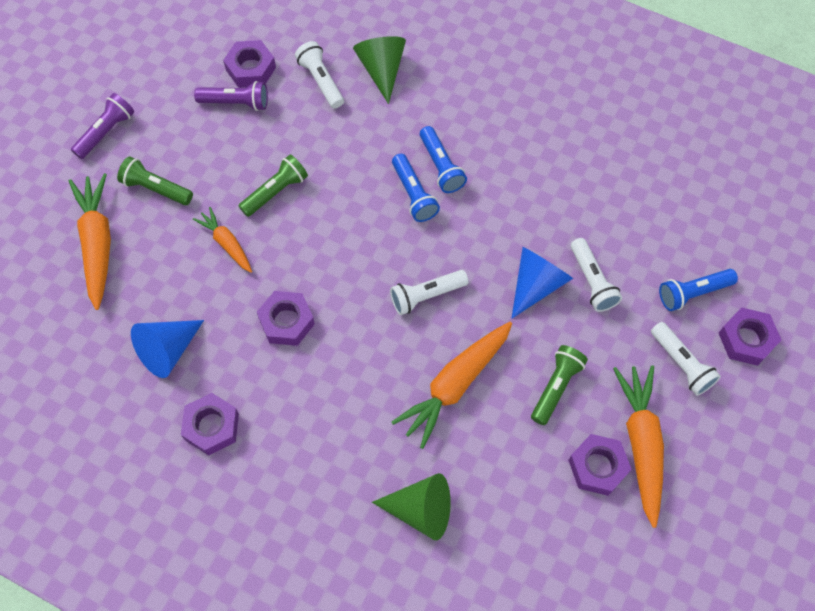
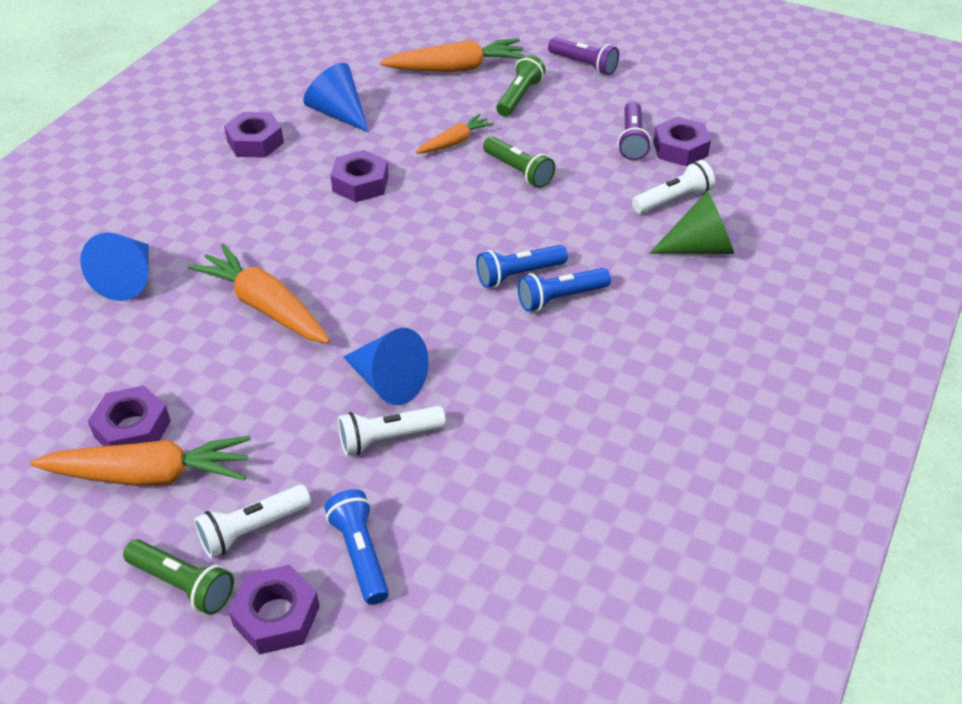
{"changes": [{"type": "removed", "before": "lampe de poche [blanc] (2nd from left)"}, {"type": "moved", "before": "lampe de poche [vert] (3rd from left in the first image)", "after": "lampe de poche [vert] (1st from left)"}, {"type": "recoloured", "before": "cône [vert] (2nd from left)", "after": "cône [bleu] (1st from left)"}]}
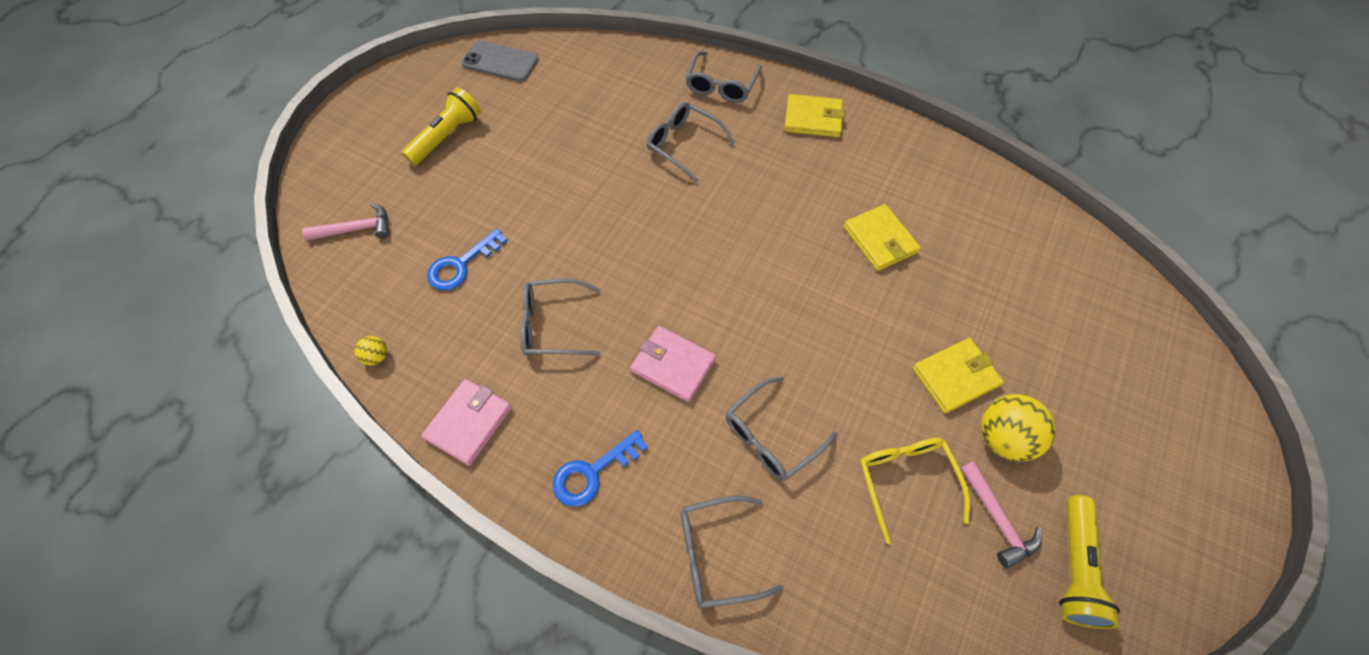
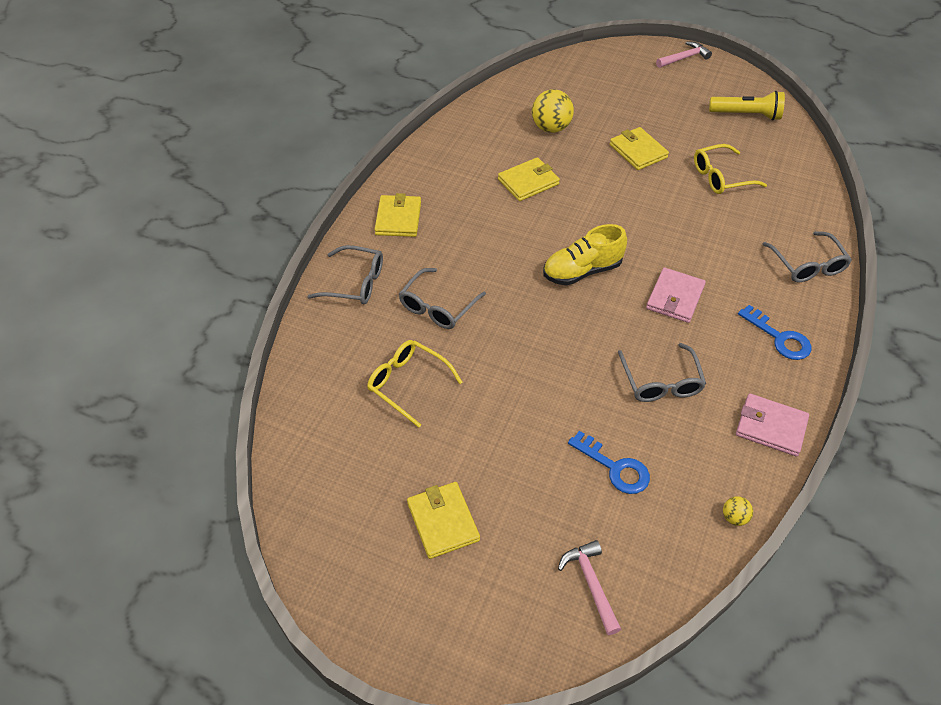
{"changes": [{"type": "removed", "before": "téléphone [gris]"}, {"type": "replaced", "before": "lampe de poche [jaune] (1st from left)", "after": "portefeuille [jaune] (2nd from left)"}, {"type": "removed", "before": "lunettes [gris] (5th from left)"}, {"type": "moved", "before": "balle [jaune] (2nd from left in the first image)", "after": "balle [jaune] (1st from left)"}, {"type": "moved", "before": "marteau [rose] (2nd from left)"}, {"type": "added", "after": "chaussure [jaune]"}, {"type": "added", "after": "lunettes [jaune] (1st from left)"}]}
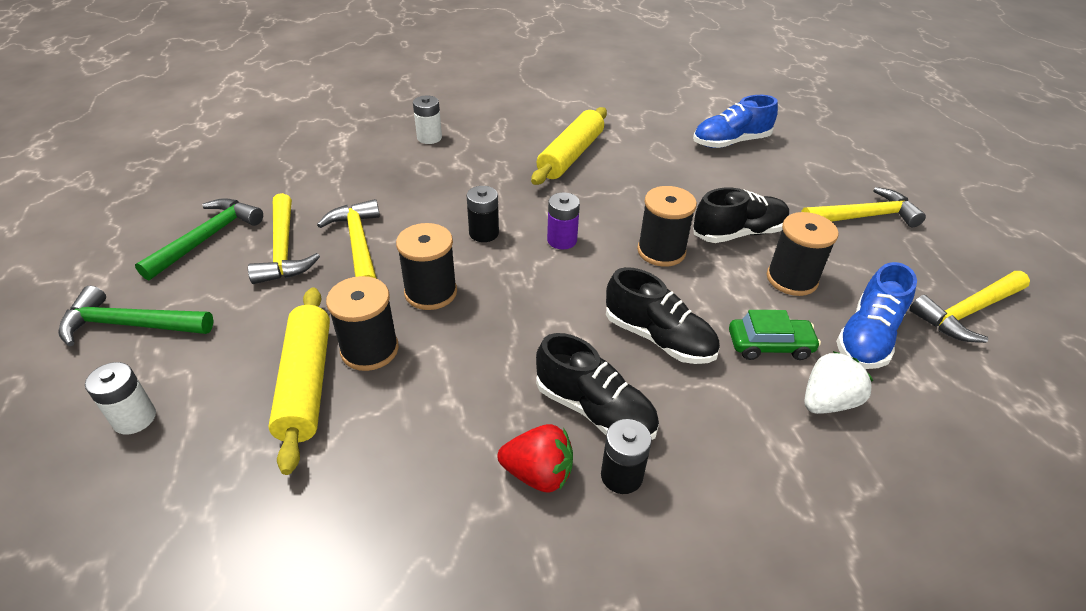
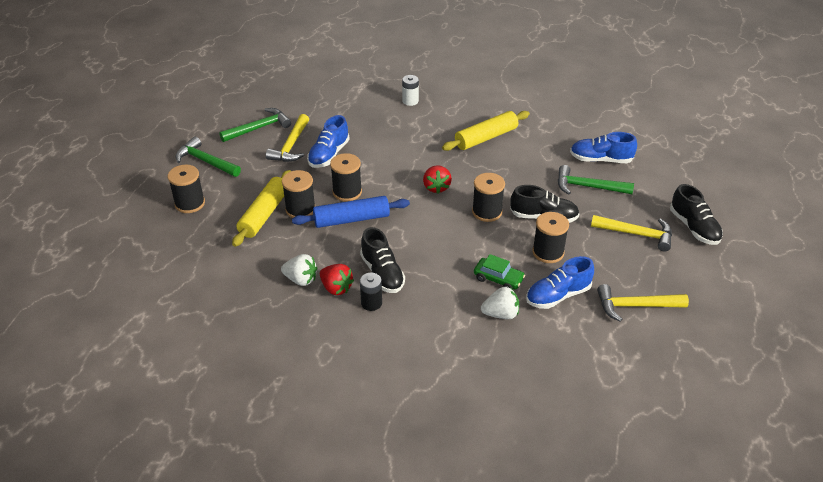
{"changes": [{"type": "removed", "before": "pile [noir] (1st from left)"}, {"type": "replaced", "before": "pile [violet]", "after": "fraise [rouge] (2nd from left)"}, {"type": "replaced", "before": "marteau [jaune] (2nd from left)", "after": "chaussure [bleu] (1st from left)"}, {"type": "moved", "before": "chaussure [noir] (2nd from left in the first image)", "after": "chaussure [noir] (3rd from left)"}, {"type": "replaced", "before": "pile [blanc] (1st from left)", "after": "bobine [noir] (1st from left)"}, {"type": "added", "after": "marteau [vert] (3rd from left)"}, {"type": "added", "after": "rouleau à pâtisserie [bleu]"}, {"type": "added", "after": "fraise [blanc] (1st from left)"}]}
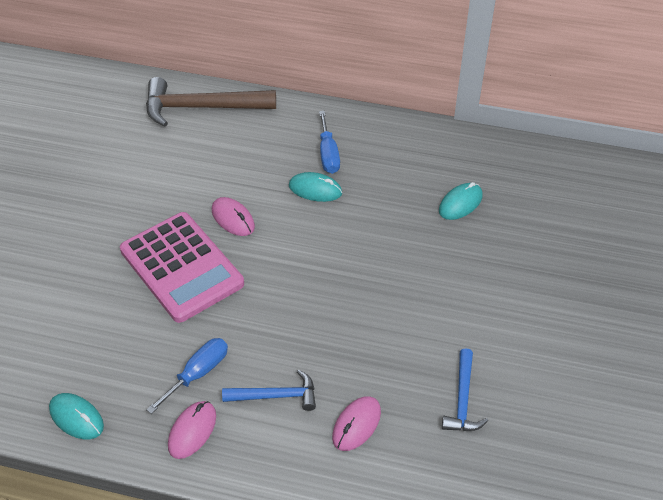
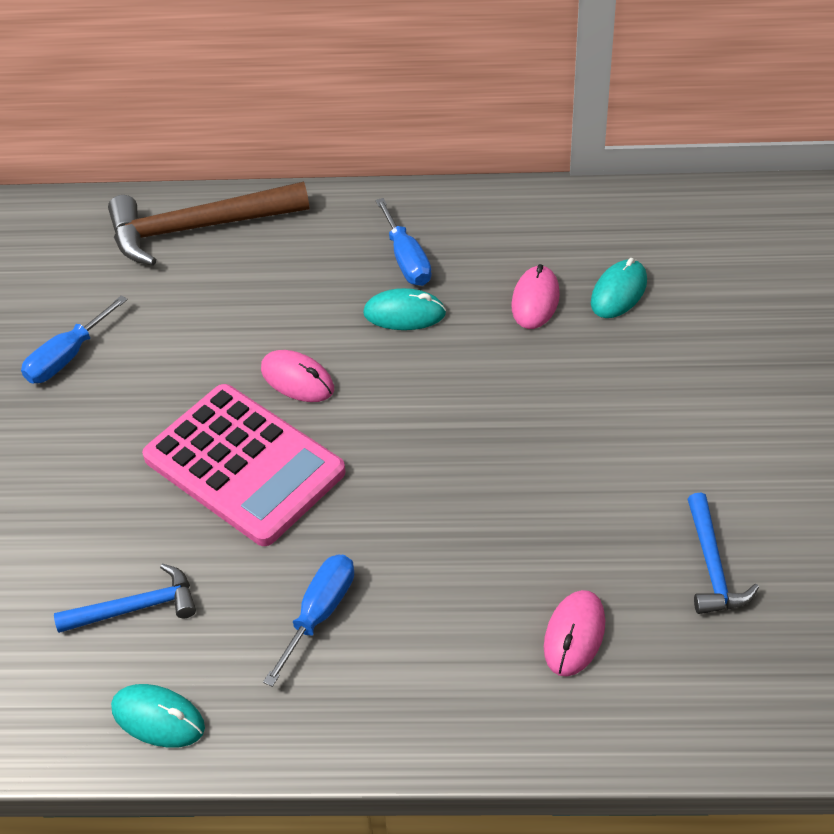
{"changes": [{"type": "moved", "before": "marteau [bleu] (1st from left)"}, {"type": "moved", "before": "souris [rose] (1st from left in the first image)", "after": "souris [rose] (2nd from left)"}, {"type": "added", "after": "tournevis [bleu] (1st from left)"}]}
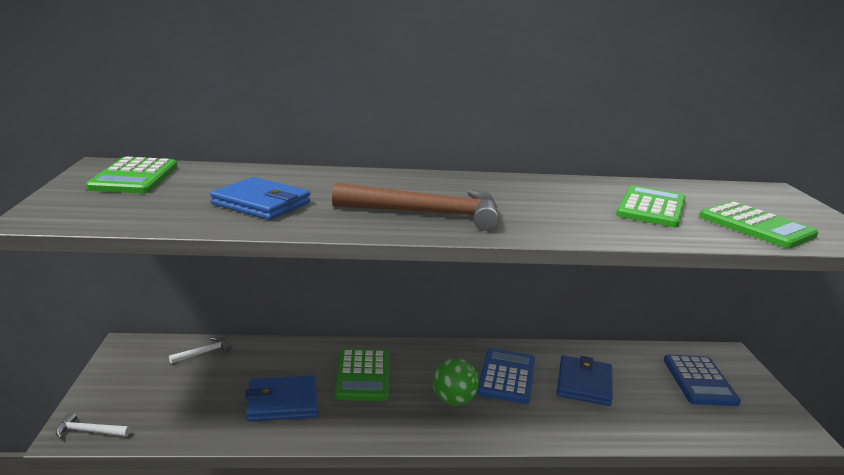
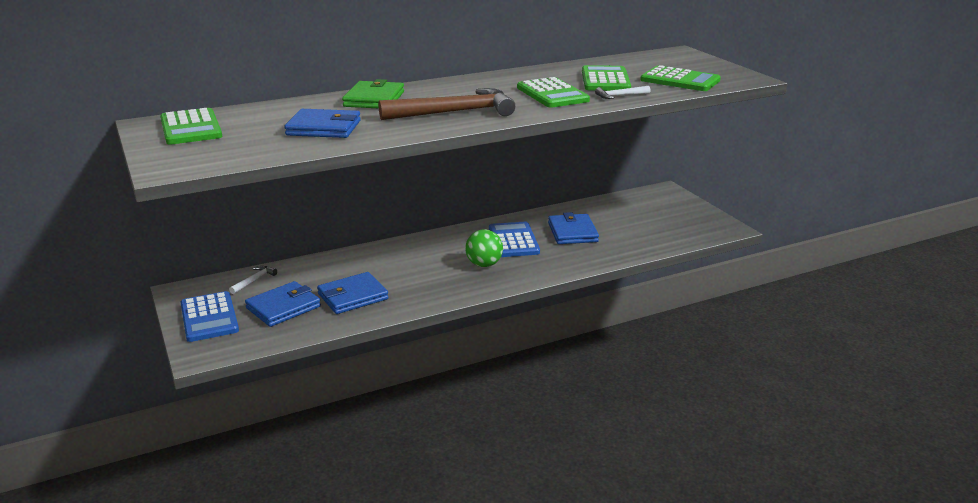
{"changes": [{"type": "moved", "before": "calculatrice [vert] (2nd from left)"}, {"type": "moved", "before": "calculatrice [bleu] (2nd from left in the first image)", "after": "calculatrice [bleu] (1st from left)"}, {"type": "moved", "before": "marteau [blanc] (1st from left in the first image)", "after": "marteau [blanc] (2nd from left)"}, {"type": "added", "after": "portefeuille [vert]"}, {"type": "added", "after": "portefeuille [bleu] (1st from left)"}]}
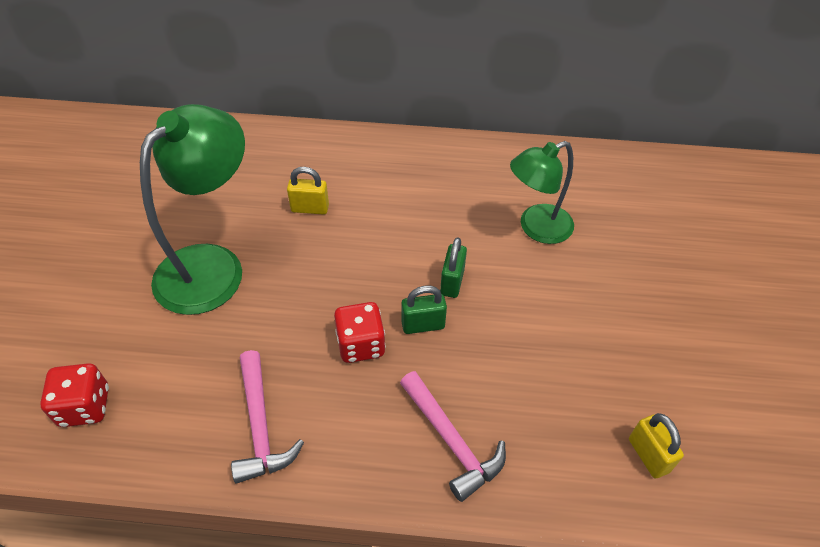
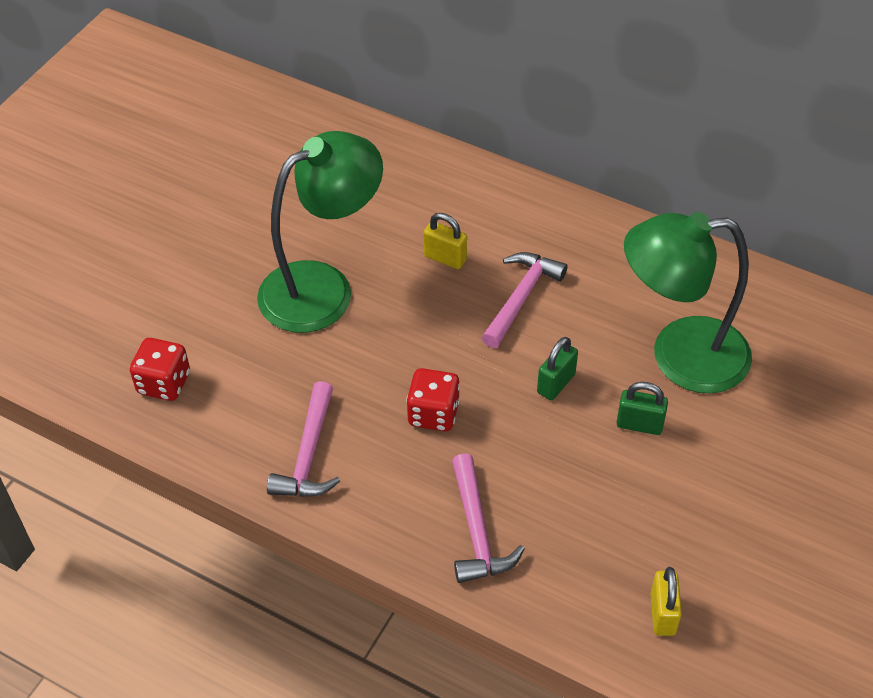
{"changes": [{"type": "resized", "before": "lampe [vert] (2nd from left)", "scale": 1.55}, {"type": "moved", "before": "cadenas [vert] (1st from left in the first image)", "after": "cadenas [vert] (2nd from left)"}, {"type": "added", "after": "marteau [rose] (3rd from left)"}]}
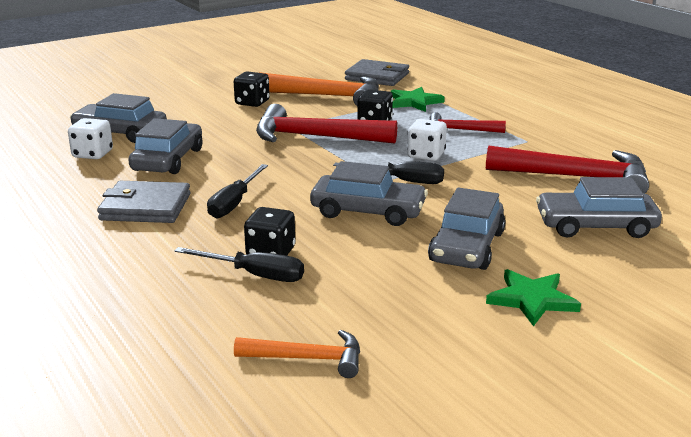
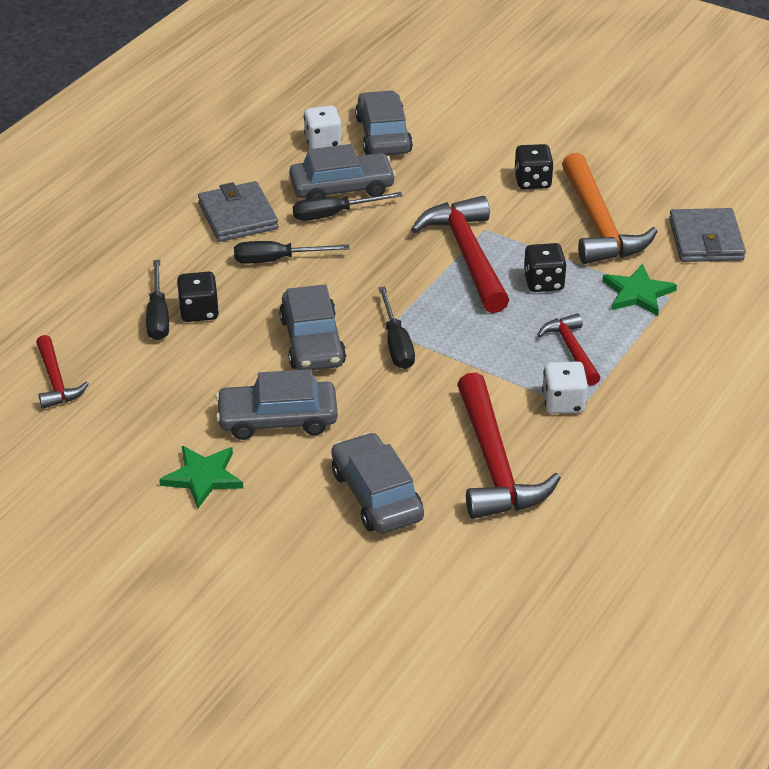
{"changes": [{"type": "moved", "before": "dé [blanc] (2nd from left)"}, {"type": "recoloured", "before": "marteau [orange] (1st from left)", "after": "marteau [rouge] (1st from left)"}, {"type": "added", "after": "tournevis [noir] (3rd from left)"}]}
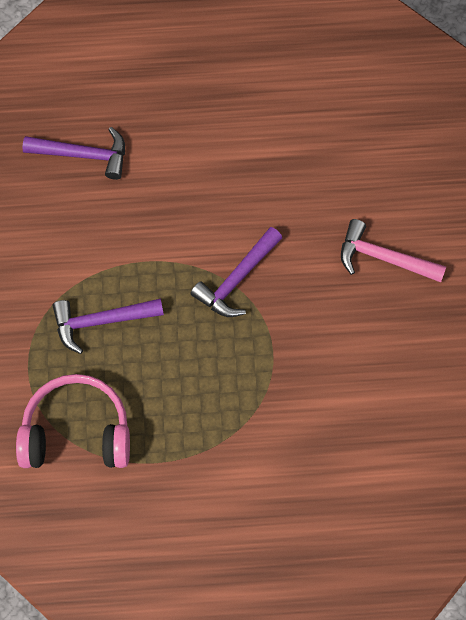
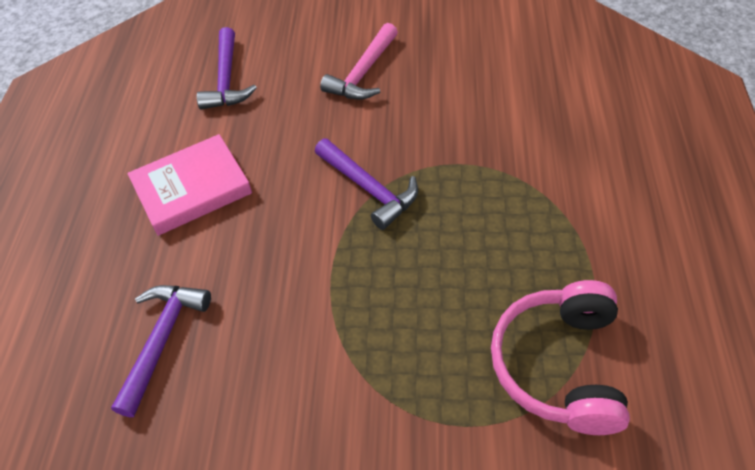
{"changes": [{"type": "moved", "before": "marteau [violet] (2nd from left)"}, {"type": "added", "after": "livre [rose]"}]}
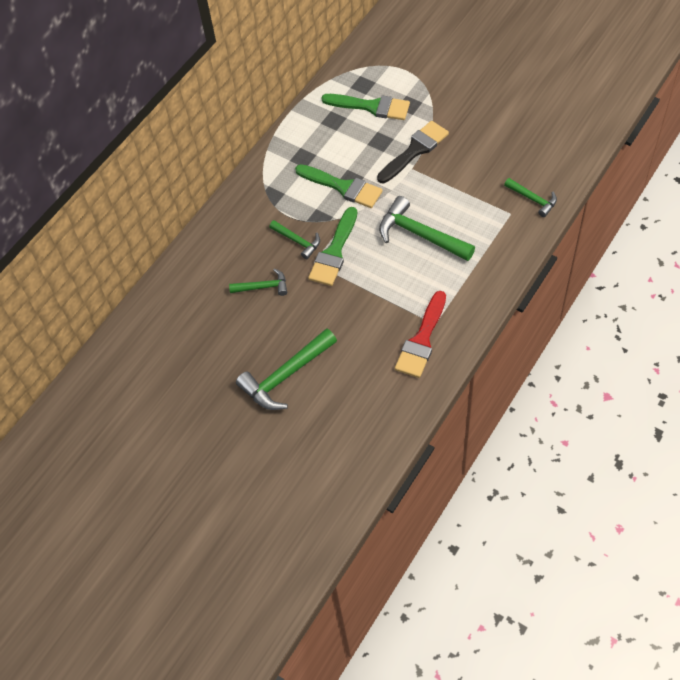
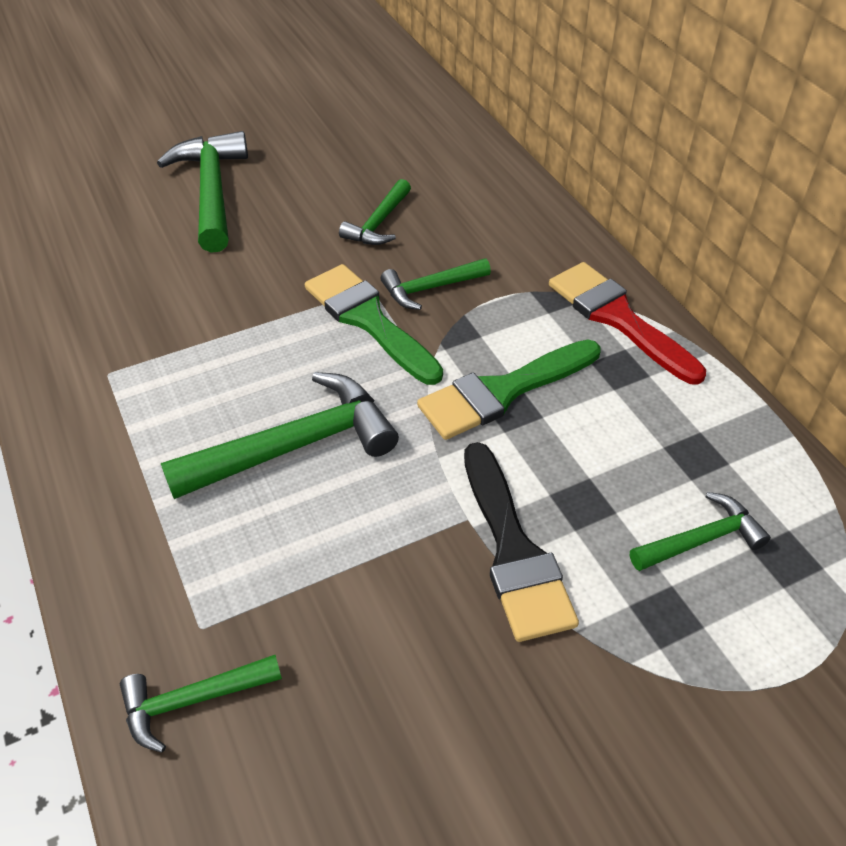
{"changes": [{"type": "replaced", "before": "pinceau [vert] (3rd from left)", "after": "marteau [vert] (6th from left)"}, {"type": "moved", "before": "pinceau [rouge]"}]}
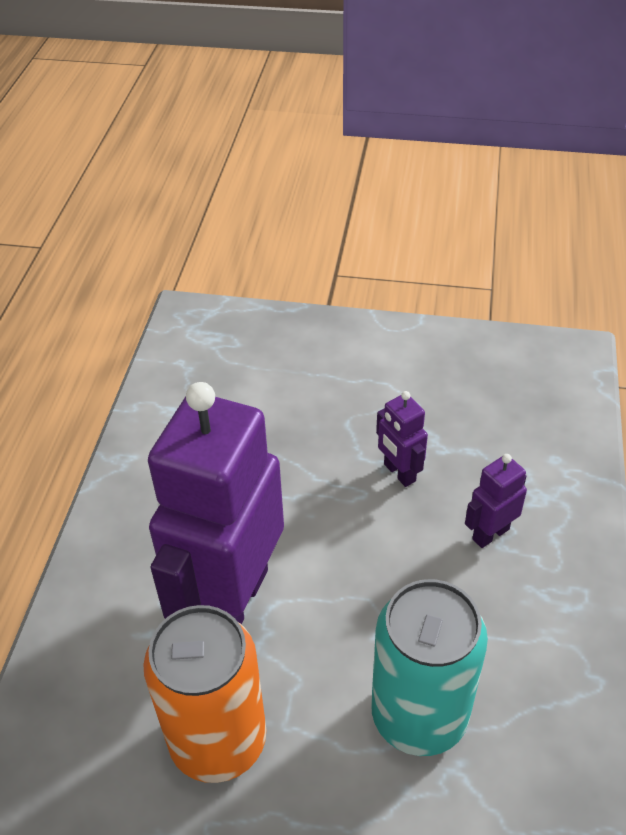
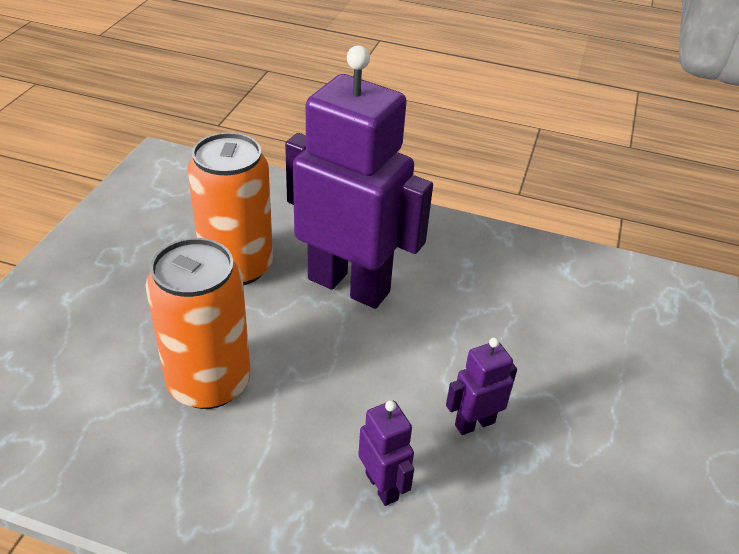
{"changes": [{"type": "recoloured", "before": "canette [turquoise]", "after": "canette [orange] (1st from left)"}]}
